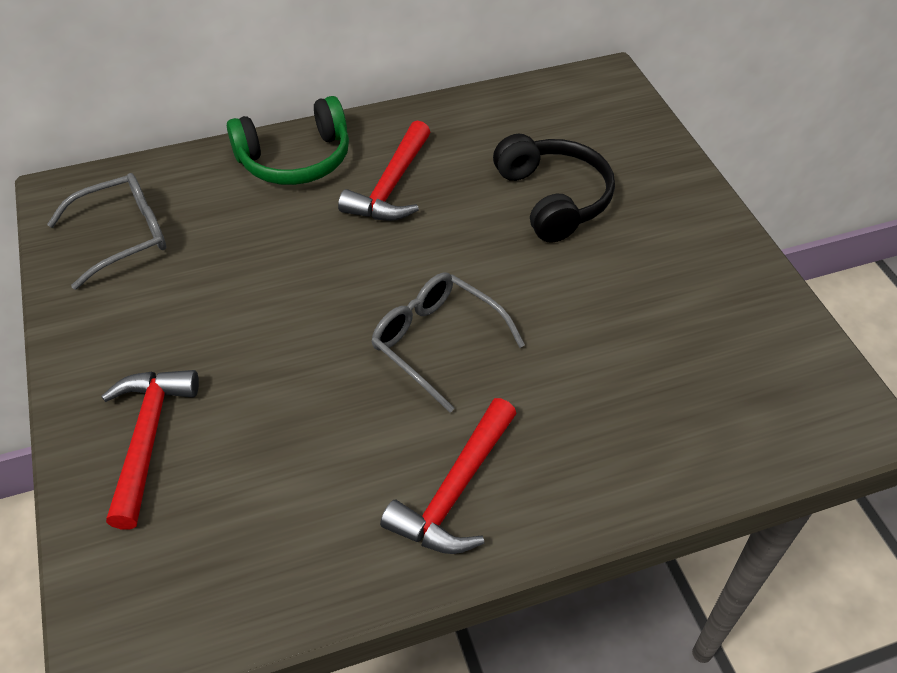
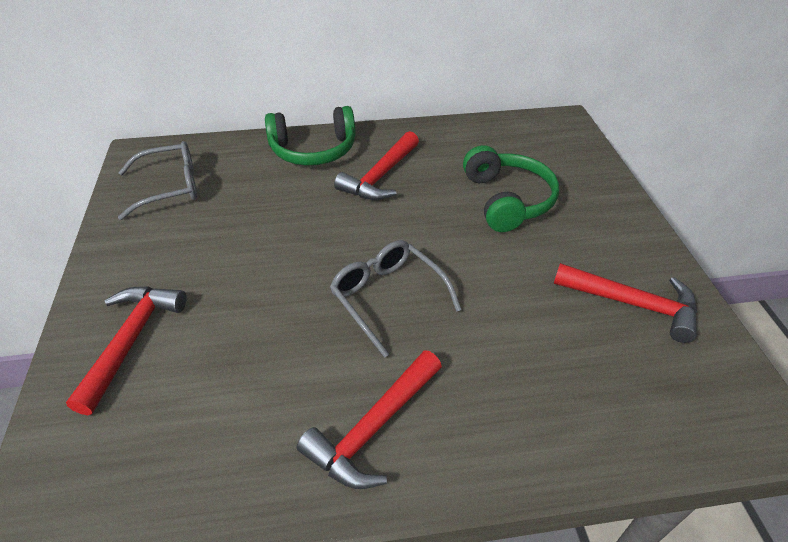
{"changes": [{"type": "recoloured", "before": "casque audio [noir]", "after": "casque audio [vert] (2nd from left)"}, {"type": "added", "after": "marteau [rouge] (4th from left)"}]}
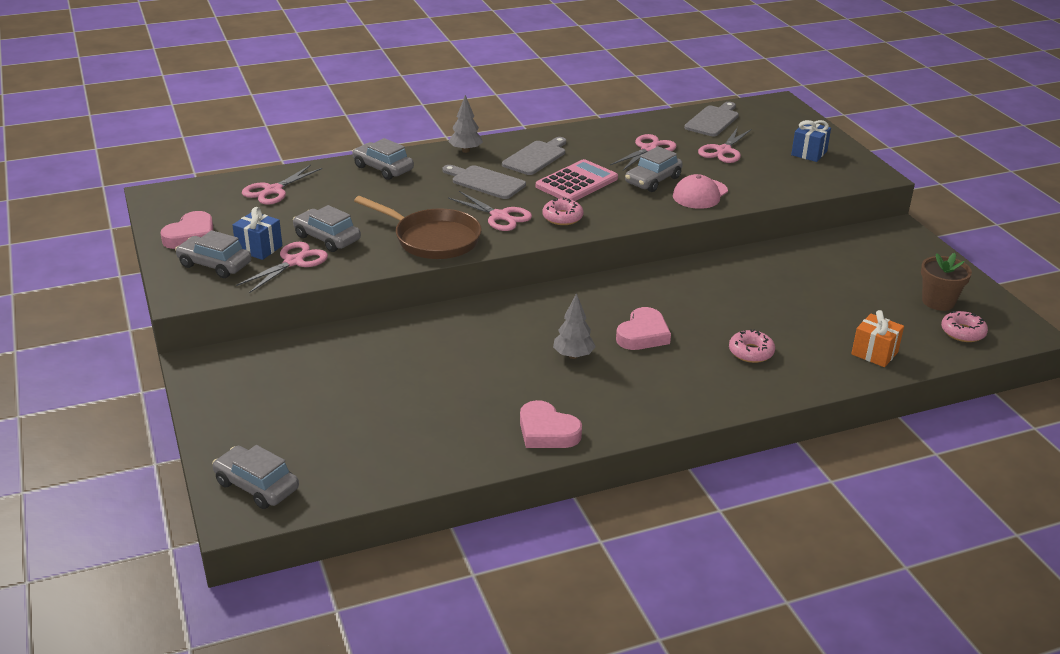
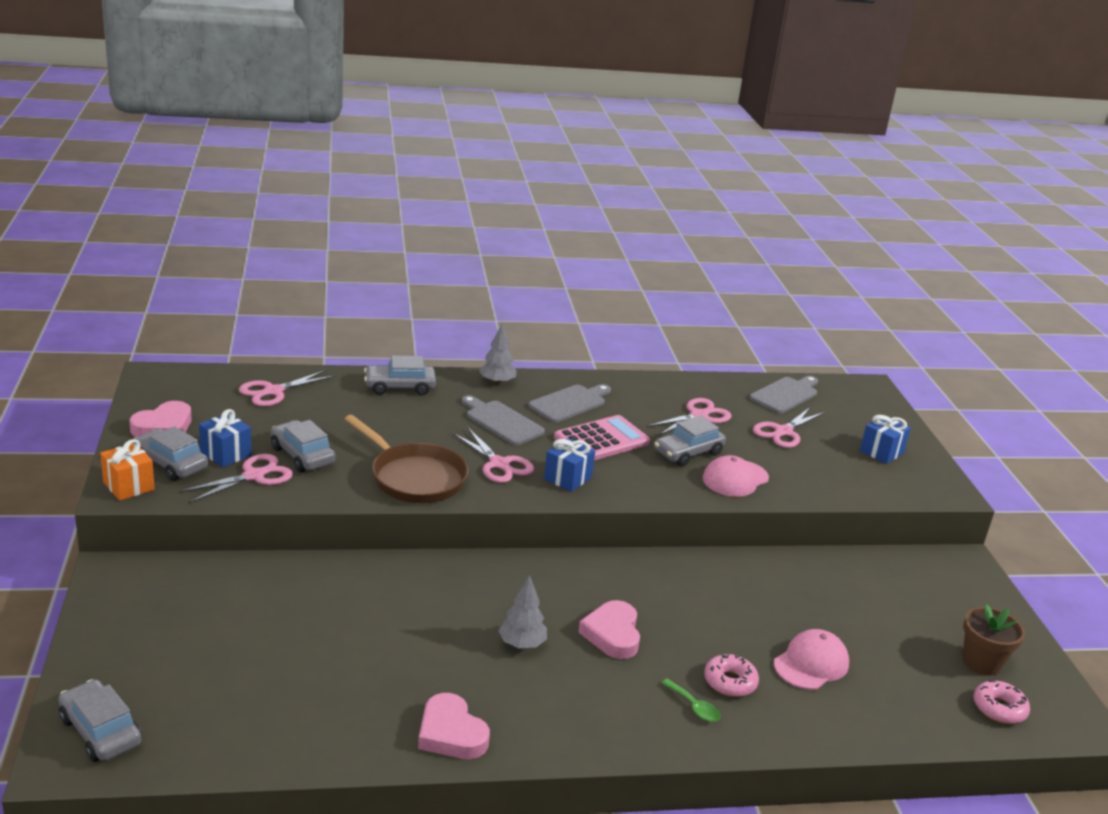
{"changes": [{"type": "turned", "before": "voiture [gris] (4th from left)", "turn": -60}, {"type": "replaced", "before": "beignet [rose] (1st from left)", "after": "cadeau [bleu] (2nd from left)"}, {"type": "turned", "before": "cœur [rose] (3rd from left)", "turn": 135}, {"type": "moved", "before": "cadeau [orange]"}, {"type": "added", "after": "casquette [rose] (2nd from left)"}, {"type": "added", "after": "cuillère [vert]"}]}
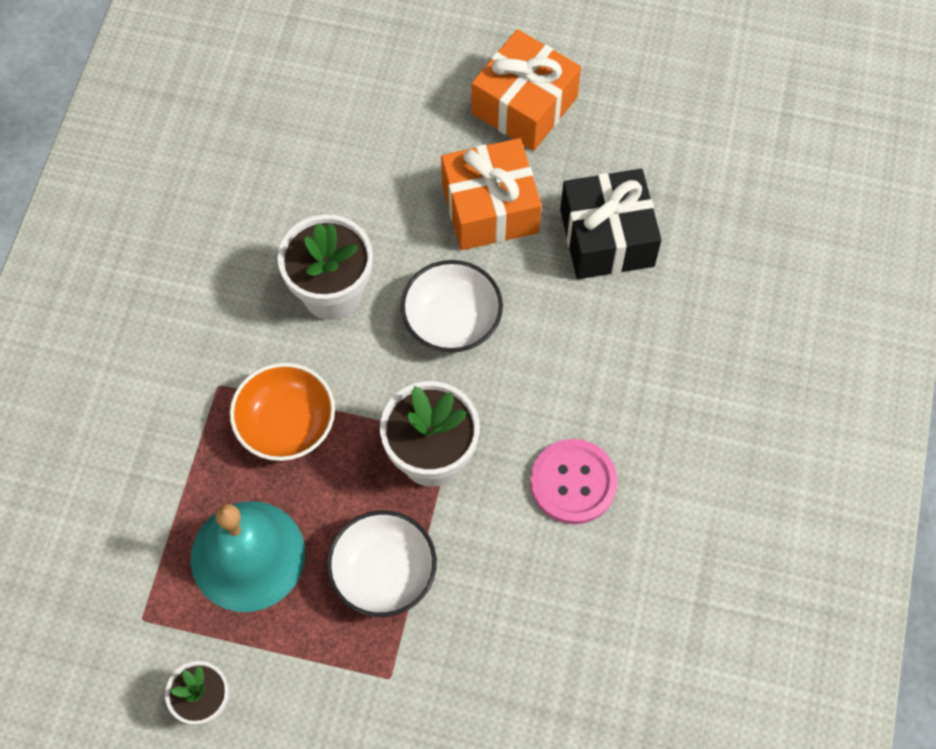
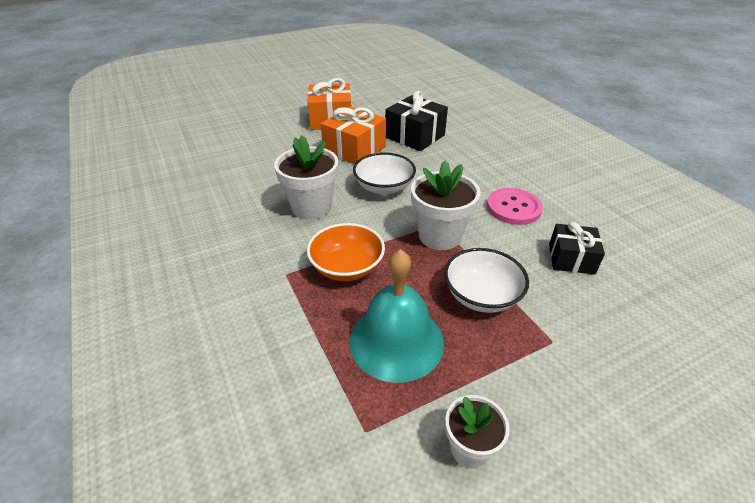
{"changes": [{"type": "added", "after": "cadeau [noir] (2nd from left)"}]}
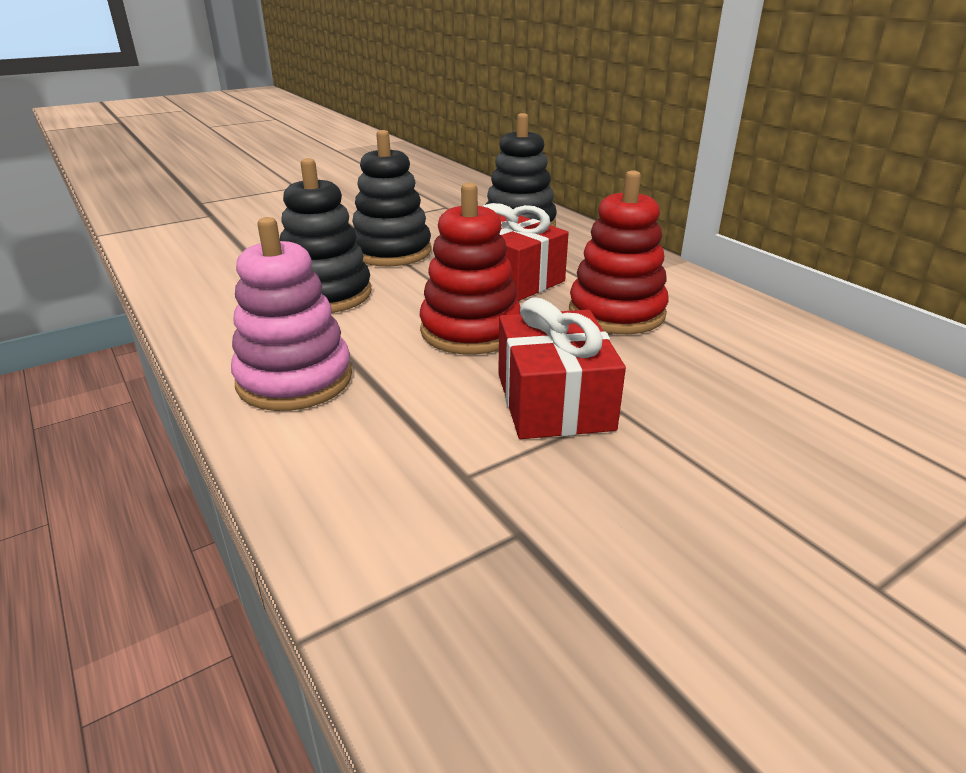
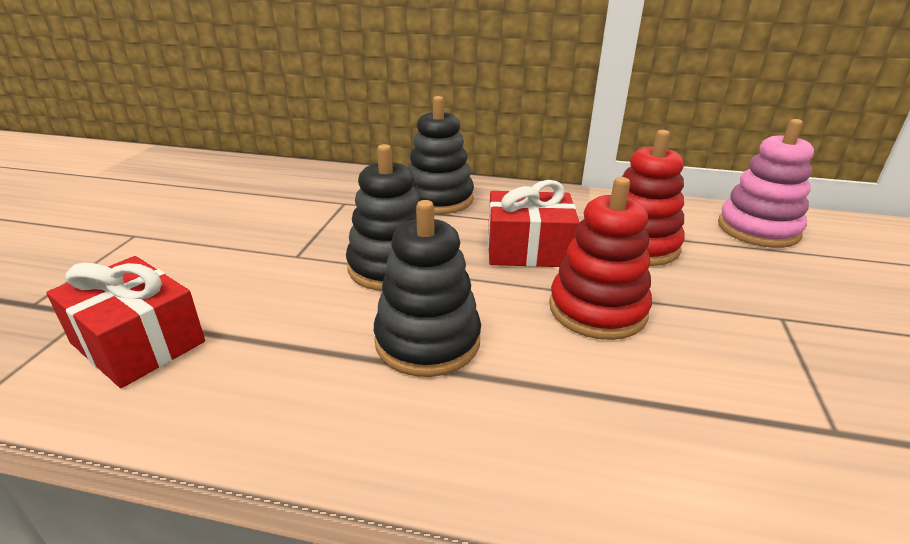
{"changes": [{"type": "moved", "before": "jouet à empiler [rose]"}, {"type": "moved", "before": "cadeau [rouge] (2nd from left in the first image)", "after": "cadeau [rouge] (1st from left)"}]}
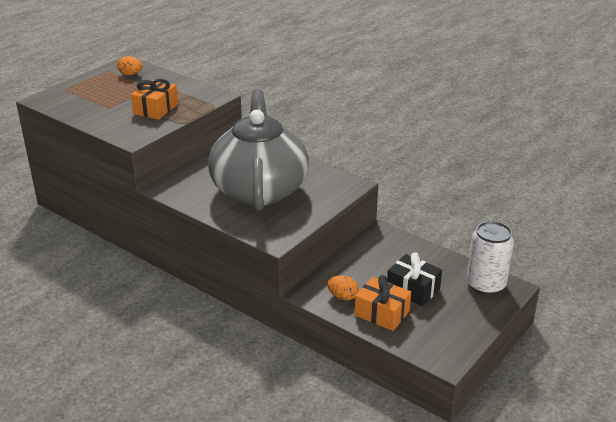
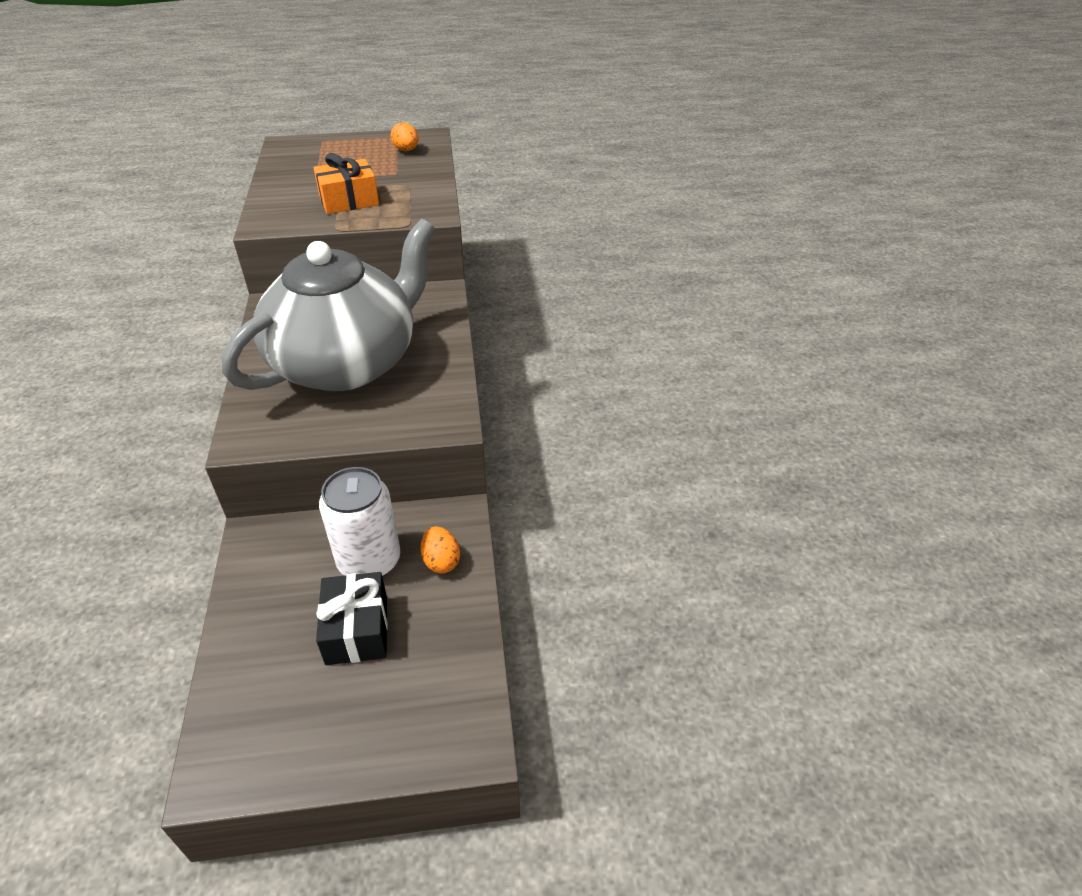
{"changes": [{"type": "moved", "before": "canette [blanc]"}, {"type": "moved", "before": "œuf [orange] (2nd from left)"}, {"type": "removed", "before": "cadeau [orange] (2nd from left)"}]}
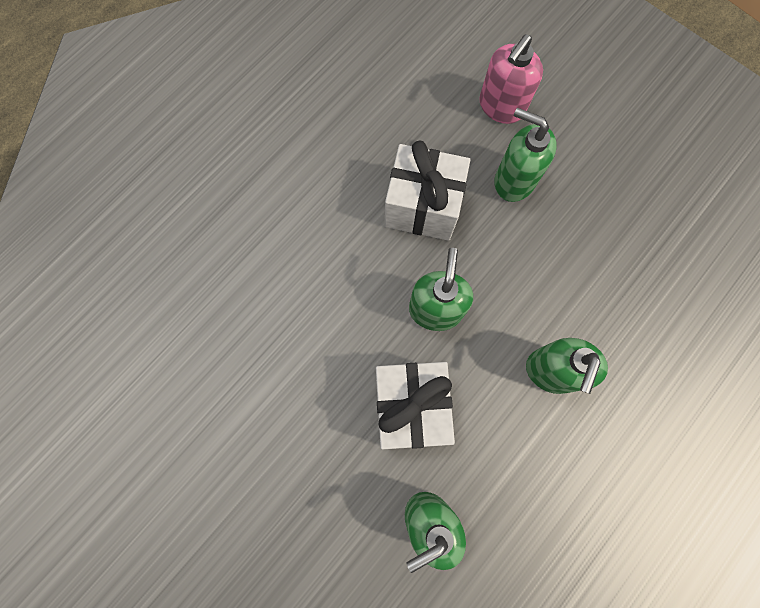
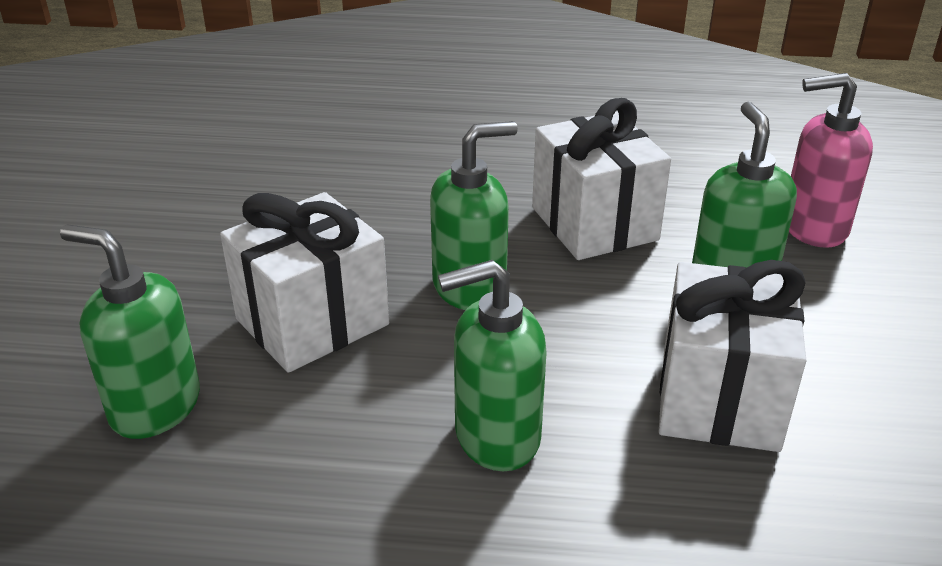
{"changes": [{"type": "added", "after": "cadeau [blanc] (3rd from left)"}]}
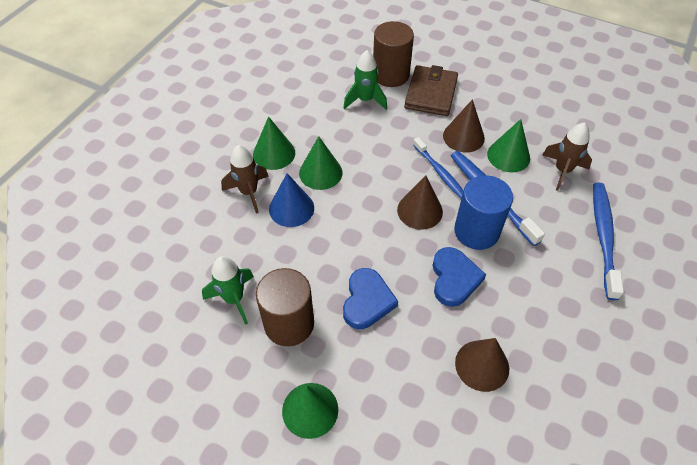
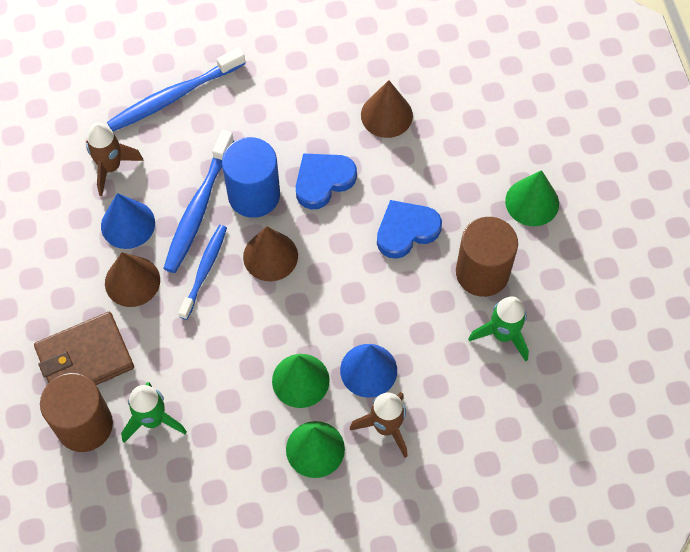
{"changes": [{"type": "recoloured", "before": "cône [vert] (4th from left)", "after": "cône [bleu] (1st from left)"}]}
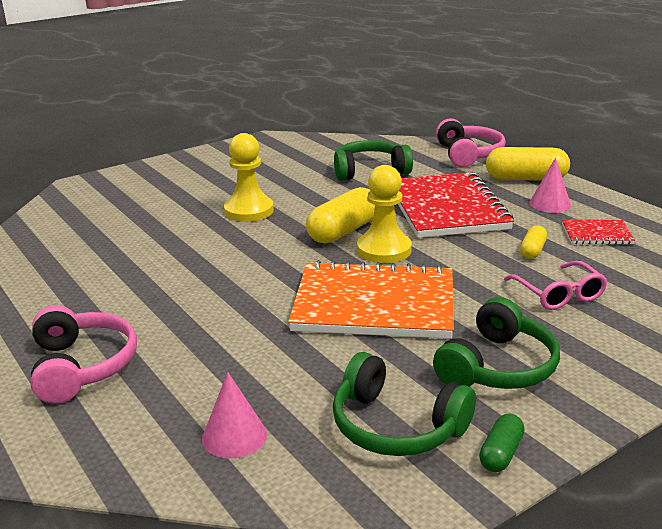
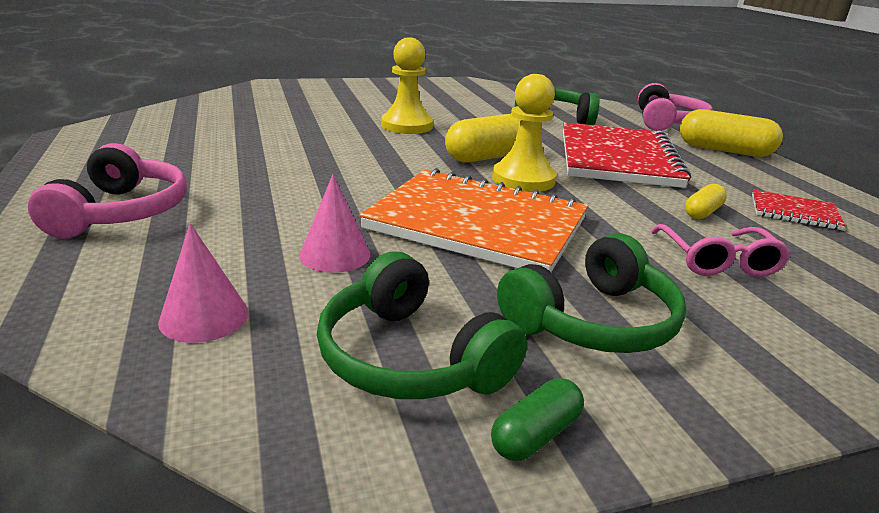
{"changes": [{"type": "moved", "before": "cône [rose] (2nd from left)"}]}
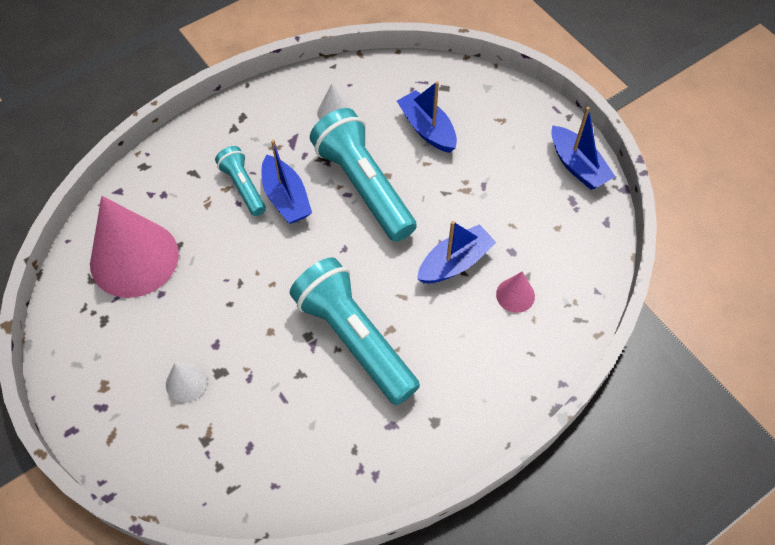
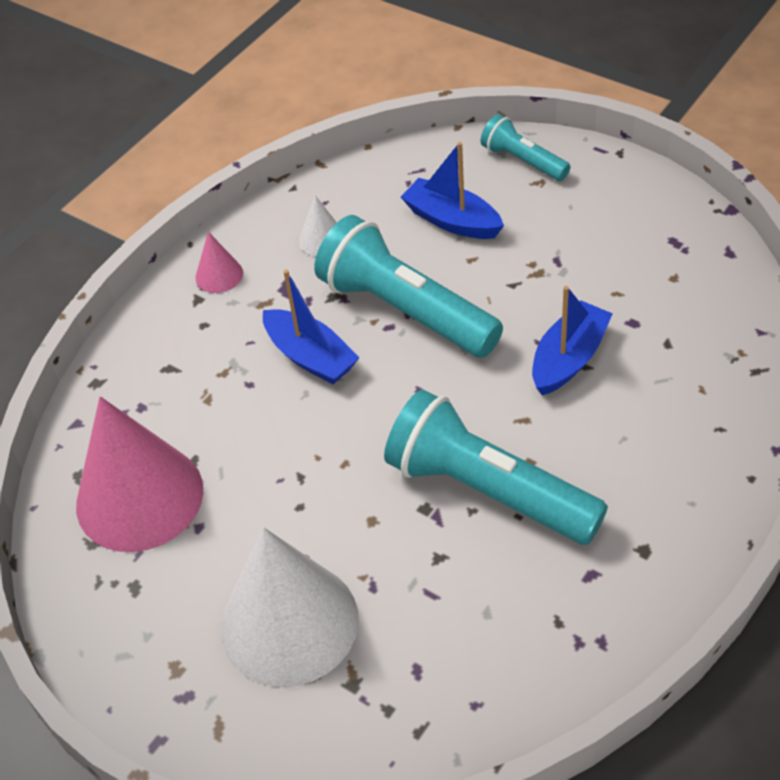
{"changes": [{"type": "removed", "before": "bateau [bleu] (4th from left)"}, {"type": "moved", "before": "lampe de poche [turquoise] (1st from left in the first image)", "after": "lampe de poche [turquoise] (3rd from left)"}, {"type": "moved", "before": "cône [rose] (2nd from left)"}, {"type": "resized", "before": "cône [blanc] (1st from left)", "scale": 2.33}]}
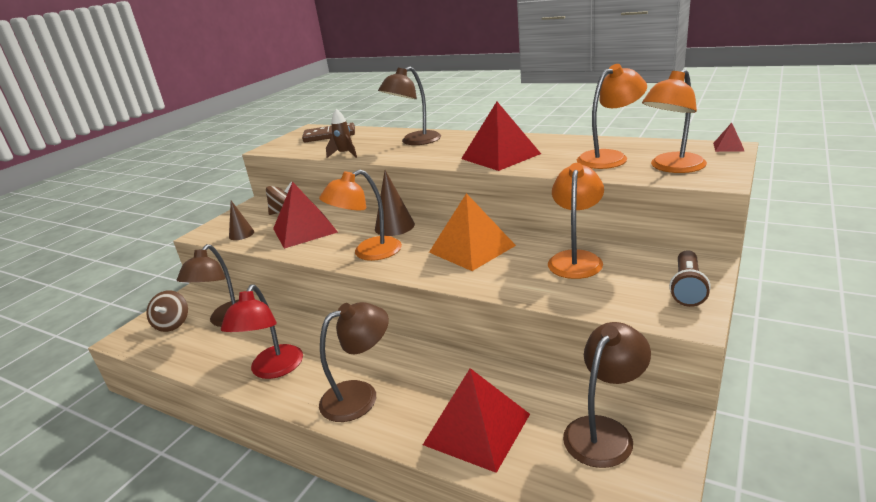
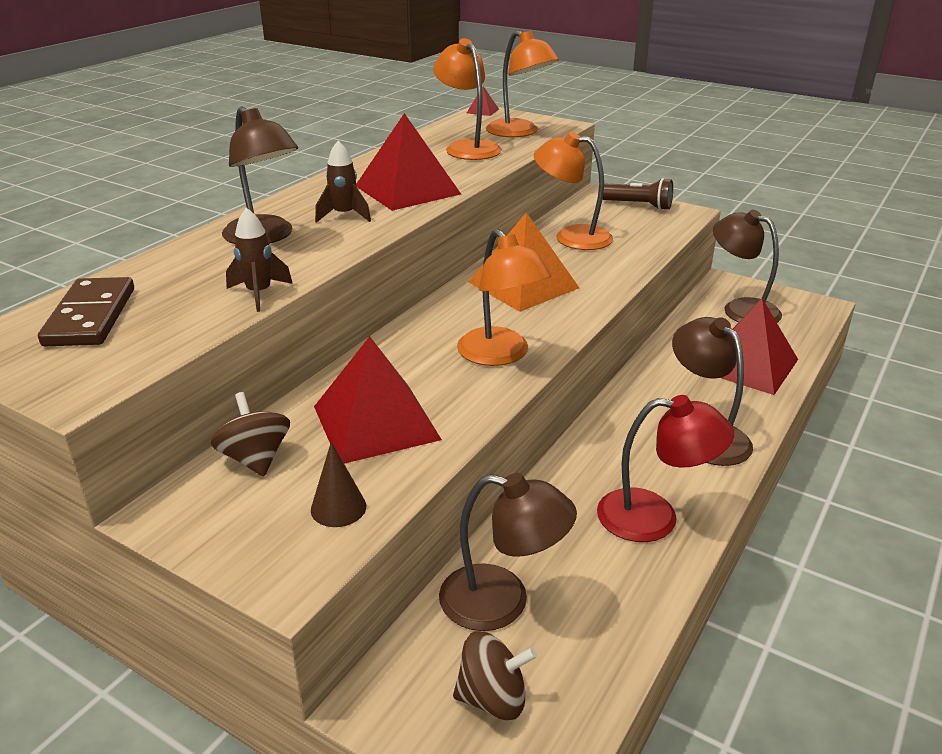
{"changes": [{"type": "removed", "before": "cône [marron] (2nd from left)"}, {"type": "added", "after": "fusée [marron] (2nd from left)"}]}
